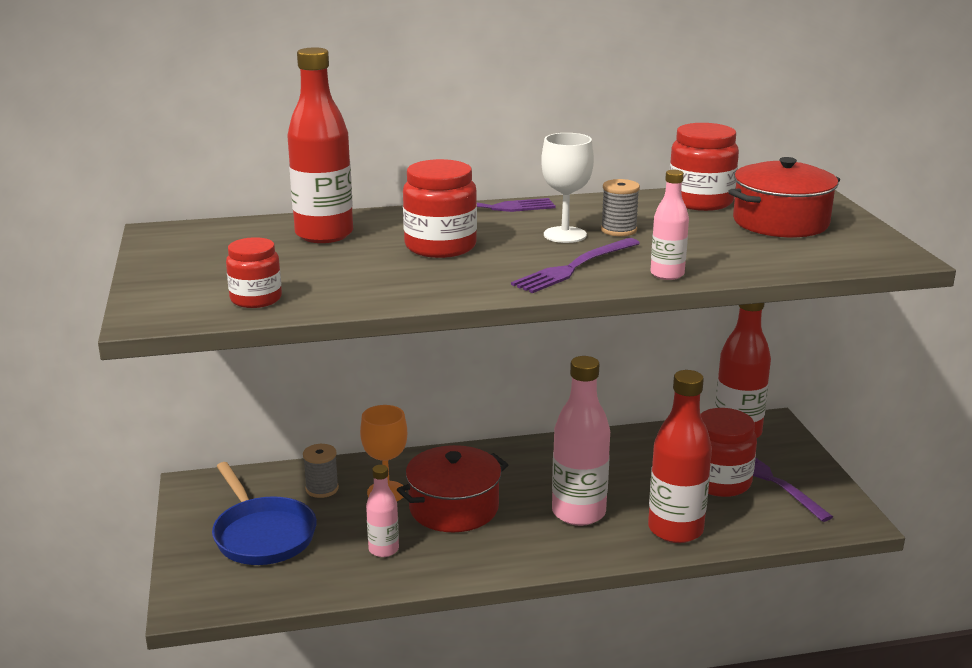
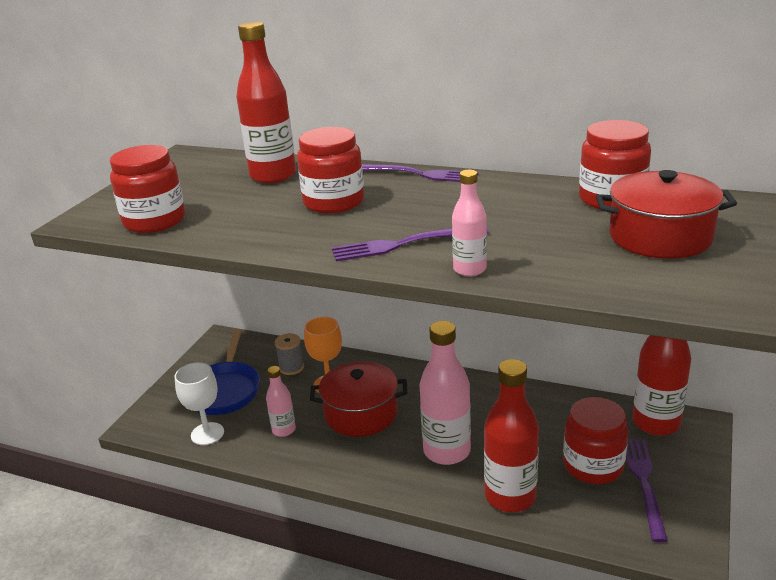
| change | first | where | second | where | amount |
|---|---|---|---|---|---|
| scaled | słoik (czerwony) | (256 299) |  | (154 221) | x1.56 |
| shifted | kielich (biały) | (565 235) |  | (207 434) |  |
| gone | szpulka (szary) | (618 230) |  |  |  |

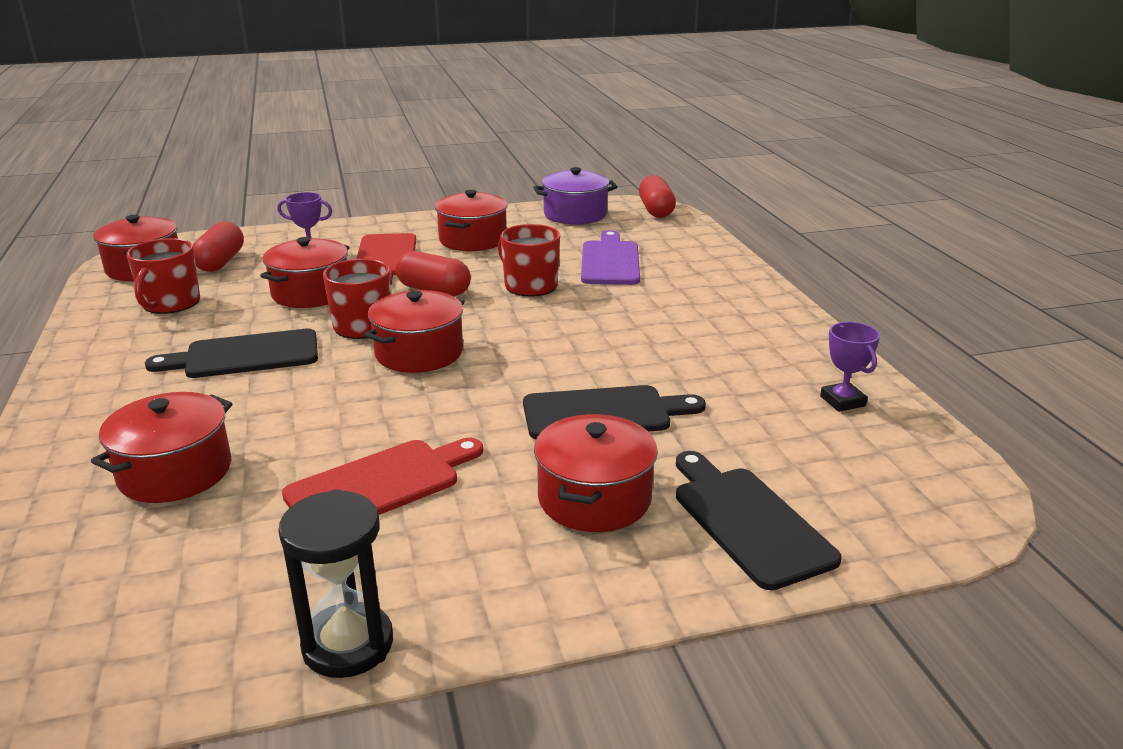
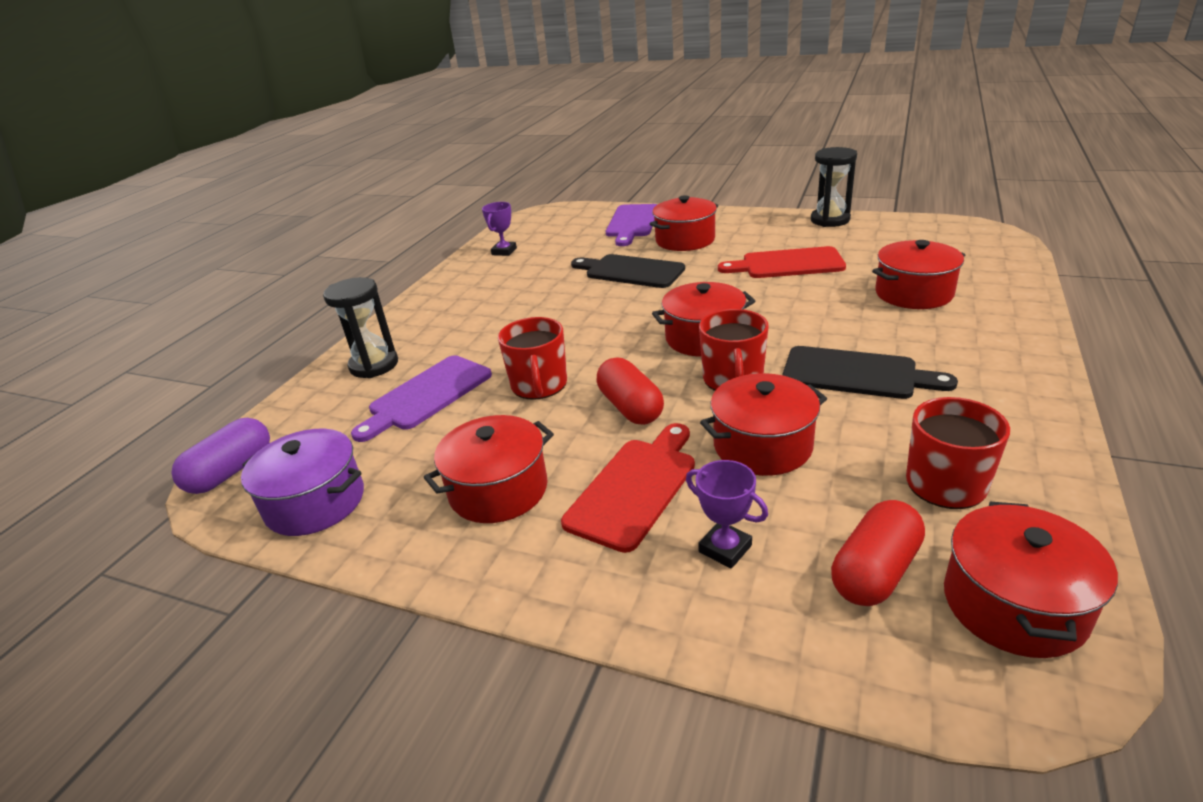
| change | first | where | second | where | amount |
|---|---|---|---|---|---|
| repainted | kapsułka (czerwony) | (656 210) | kapsułka (fioletowy) | (231 471) |  |
| new |  |  | klepsydra (czarny) | (374 365) |  |
| repainted | deska do krojenia (czarny) | (748 521) | deska do krojenia (fioletowy) | (632 223) |  |

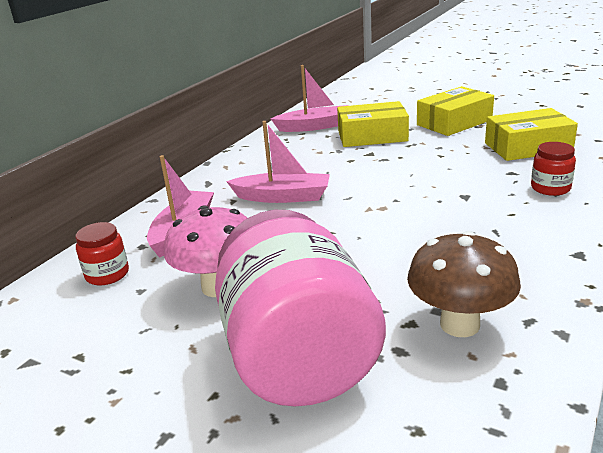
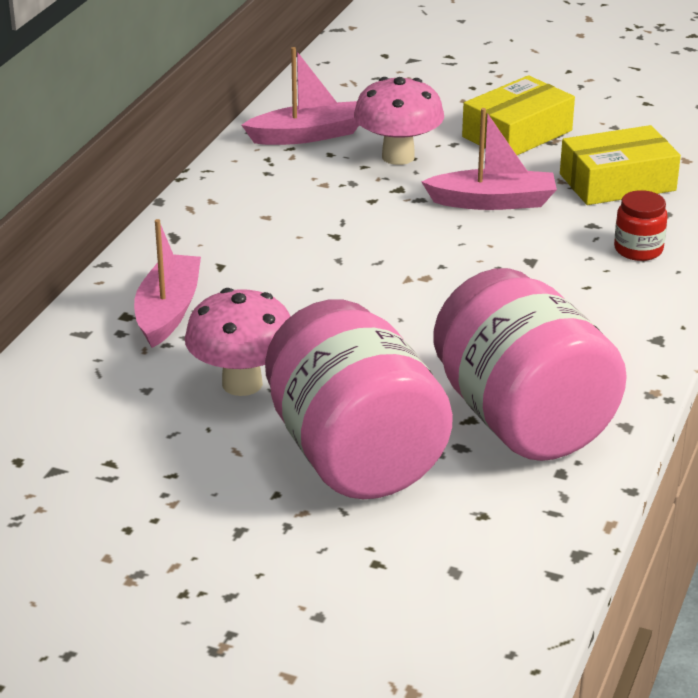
| change | first | where | second | where | amount |
|---|---|---|---|---|---|
| swapped | pudełko (żółty) | (372 136) | grzyb (różowy) | (398 156) |  |
| shifted | łódka (różowy) | (283 197) |  | (493 202) |  |
| swapped | grzyb (brązowy) | (459 324) | słoik (różowy) | (522 419) |  |
| gone | słoik (czerwony) | (107 274) |  |  |  |

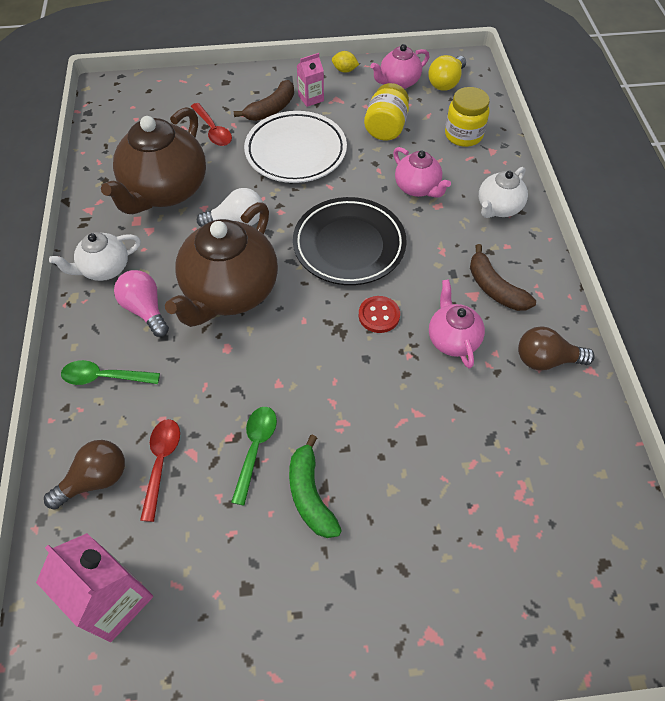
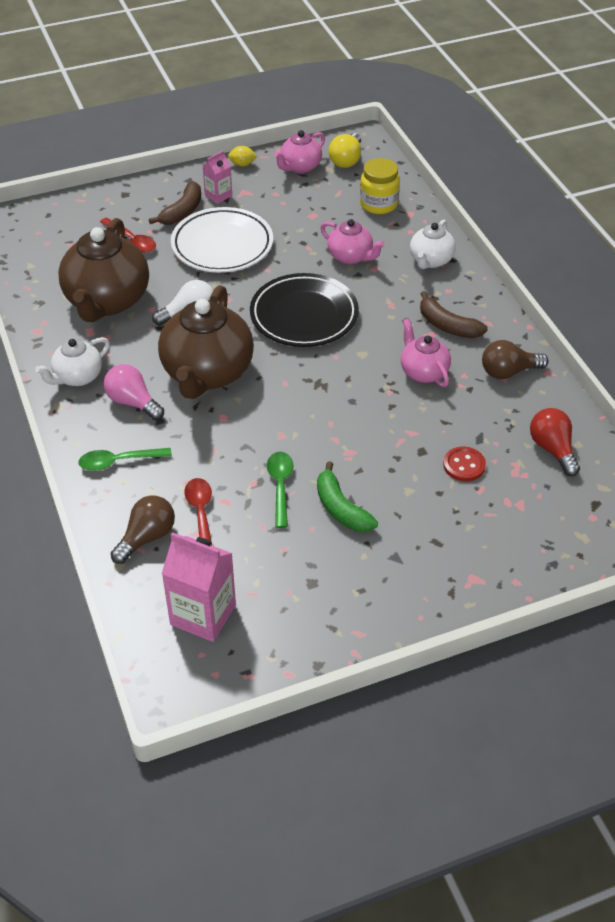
| change | first | where | second | where | amount |
|---|---|---|---|---|---|
| shifted | guzik (czerwony) | (379 315) |  | (464 465) |  |
| new |  |  | żarówka (czerwony) | (552 449) |  |
| gone | słoik (żółty) | (386 128) |  |  |  |

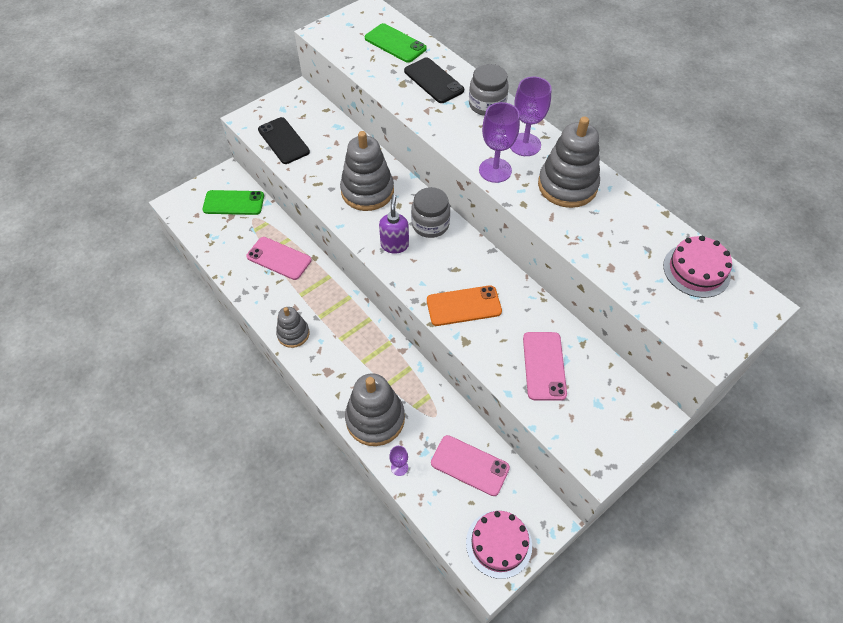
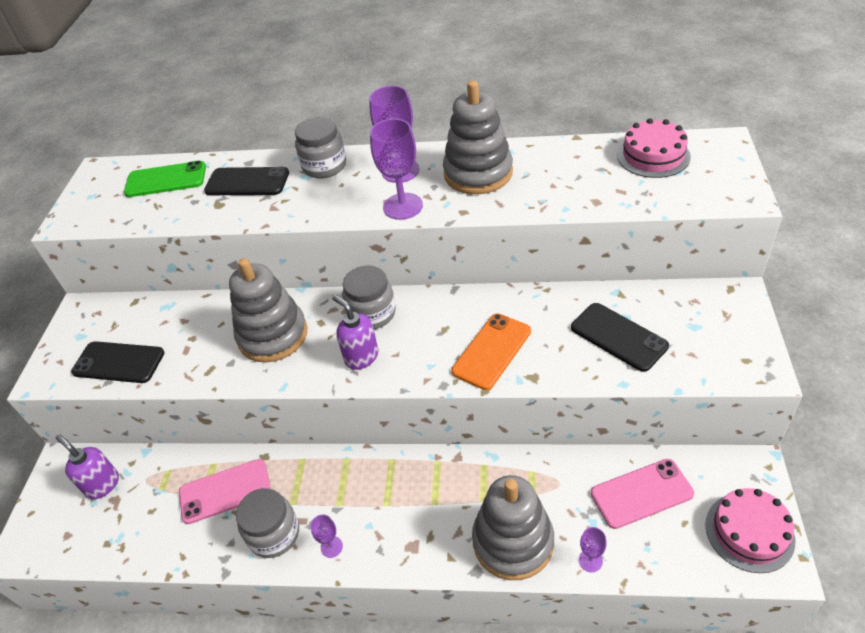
| change | first | where | second | where | amount |
|---|---|---|---|---|---|
| swapped | telefon (zielony) | (233 203) | dozownik mydła (fioletowy) | (102 484) |  |
| new |  |  | słoik (szary) | (274 534) |  |
| swapped | zabawka nakładanka (szary) | (293 334) | kielich (fioletowy) | (331 547) |  |
| repainted | telefon (różowy) | (544 366) | telefon (czarny) | (618 337) |  |

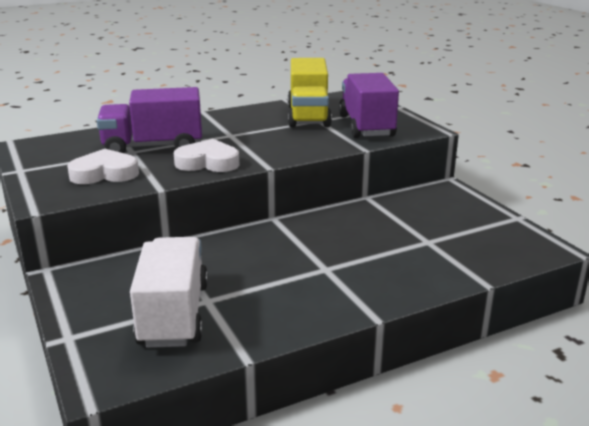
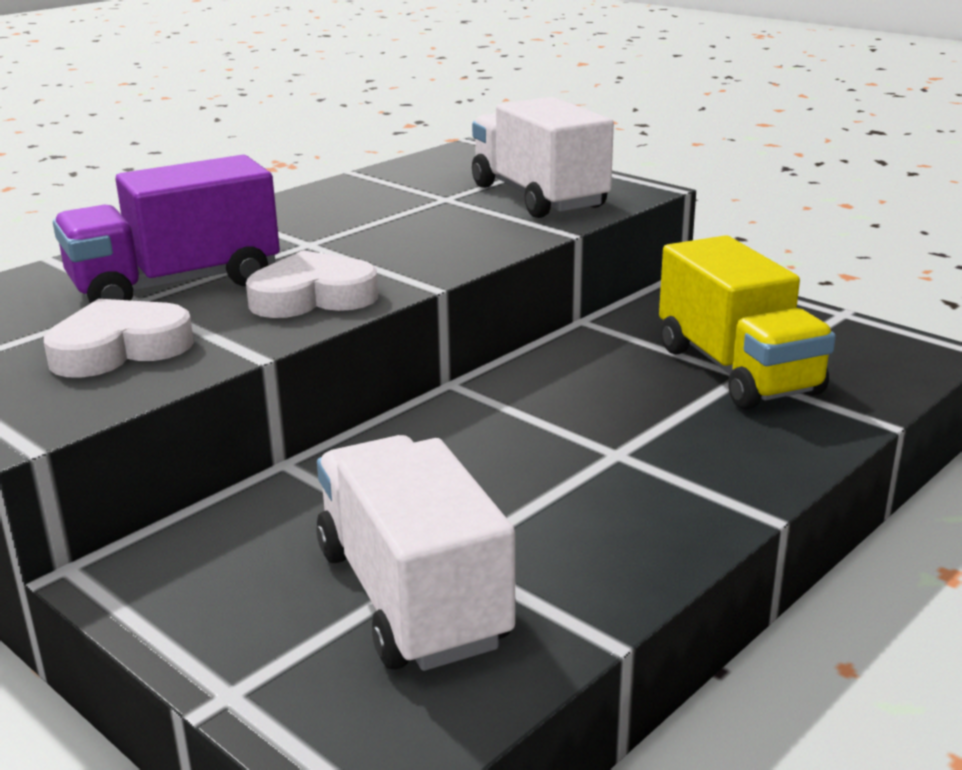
| change | first | where | second | where | amount |
|---|---|---|---|---|---|
| repainted | ciężarówka (fioletowy) | (366 126) | ciężarówka (biały) | (538 197) |  |
| shifted | ciężarówka (żółty) | (308 116) |  | (737 370) |  |

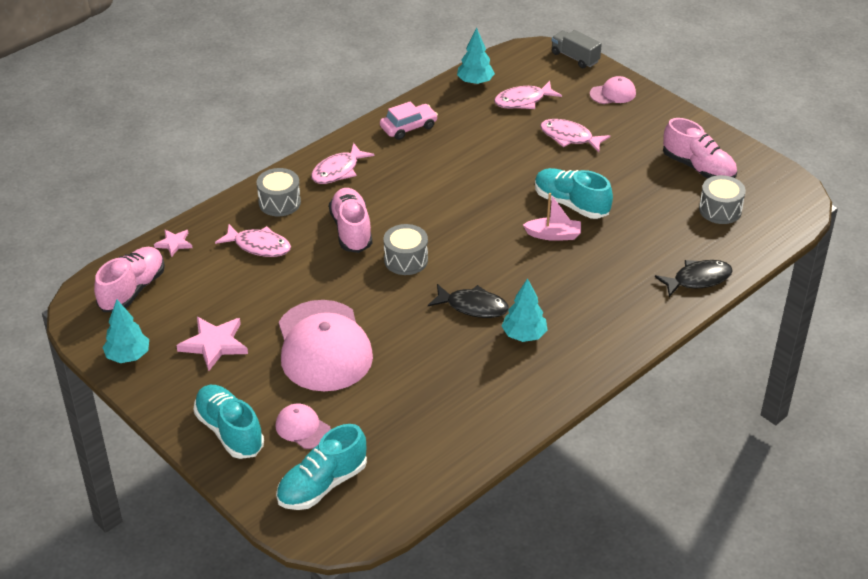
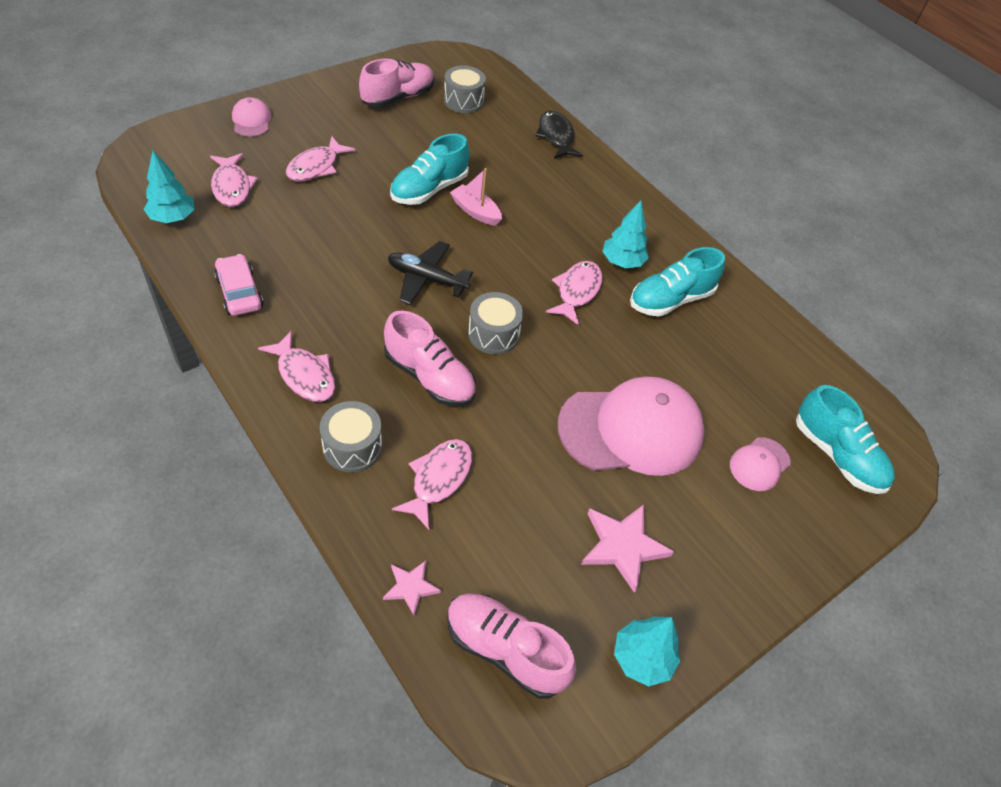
| change | first | where | second | where | amount |
|---|---|---|---|---|---|
| rotated | but (różowy) | (351 230) |  | (429 377) | 135 degrees counterclockwise |
| new |  |  | samolot (czarny) | (426 279) |  |
| rotated | łódka (różowy) | (553 235) |  | (475 211) | 60 degrees counterclockwise |
| repainted | ryba (czarny) | (473 306) | ryba (różowy) | (577 291) |  |
| shifted | but (turkusowy) | (229 431) |  | (670 299) |  |
| gone | ciężarówka (szary) | (575 57) |  |  |  |

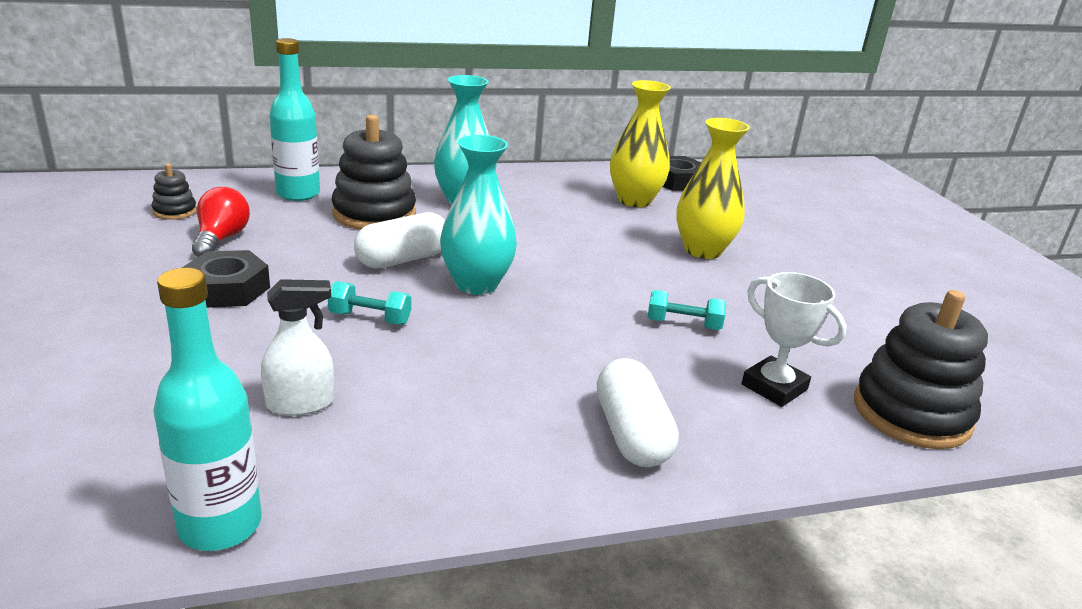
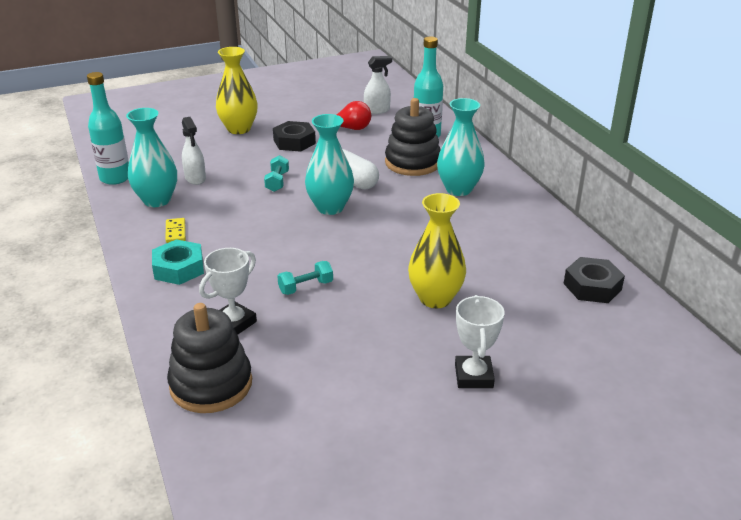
| change | first | where | second | where | amount |
|---|---|---|---|---|---|
| new |  |  | wazon (turkusowy) | (157 200) |  |
| swapped | kapsułka (biały) | (631 434) | nakrętka (turkusowy) | (179 268) |  |
| new |  |  | kostka domina (żółty) | (176 232) |  |
| shifted | wazon (żółty) | (634 200) |  | (239 129) |  |
| rotated | hantel (turkusowy) | (683 324) |  | (306 287) | 60 degrees clockwise |
| swapped | zabawka nakładanka (czarny) | (175 211) | spryskiwacz (biały) | (377 110) |  |
| new |  |  | puchar (biały) | (474 376) |  |

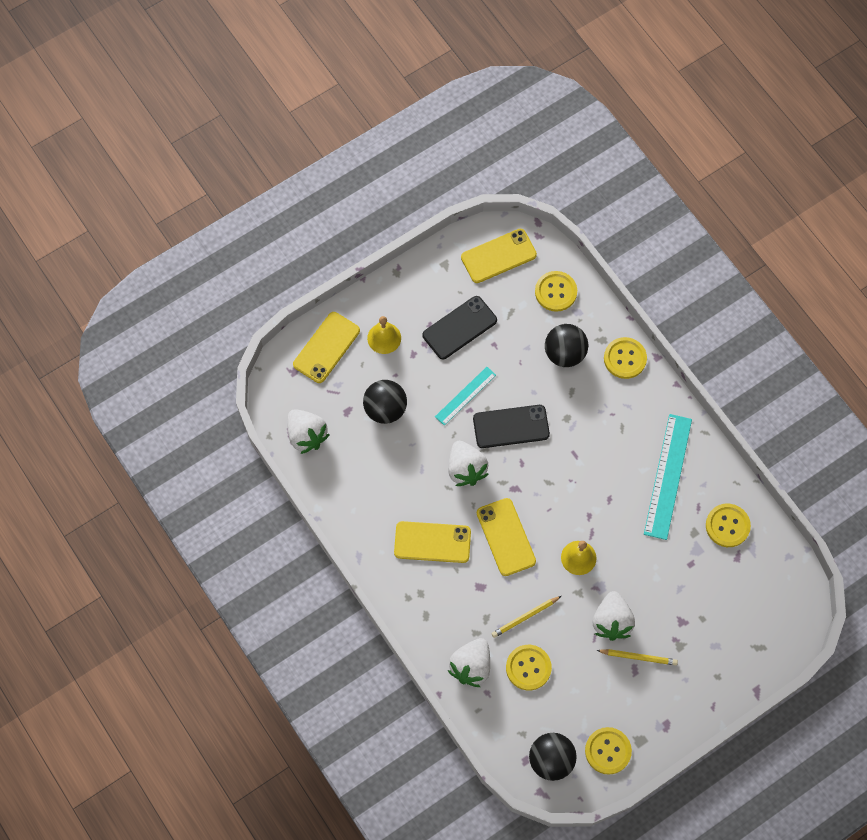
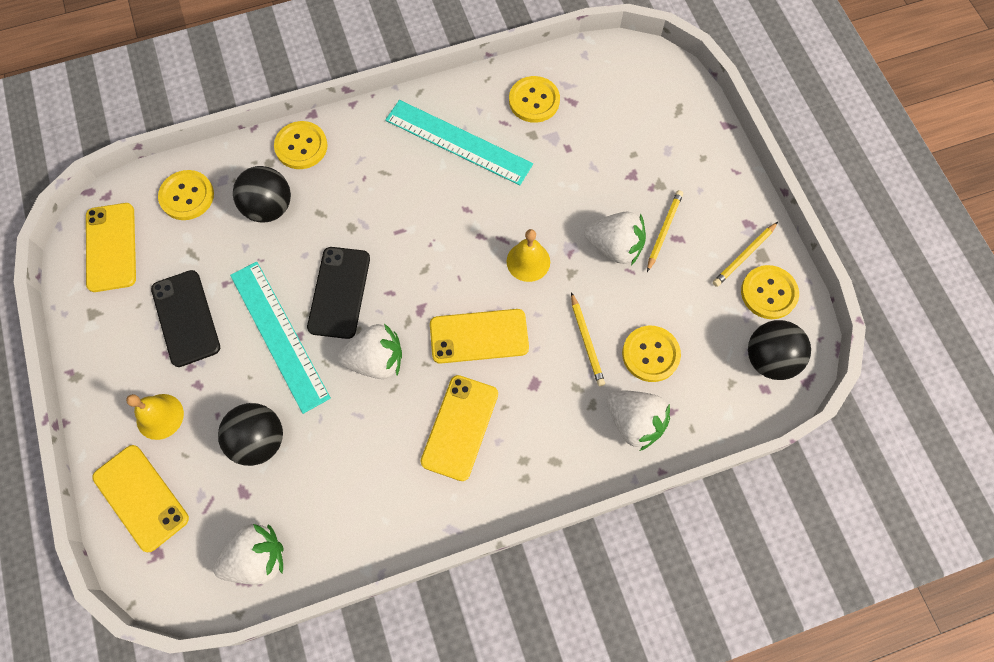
| change | first | where | second | where | amount |
|---|---|---|---|---|---|
| scaled | linijka (turkusowy) | (465 396) |  | (279 335) | x1.71 |
| new |  |  | ołówek (żółty) | (743 256) |  |

